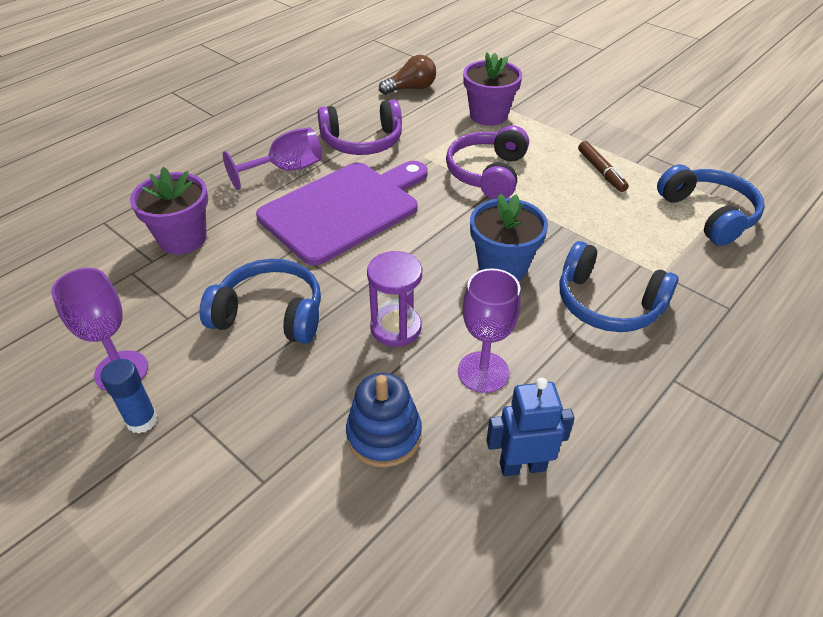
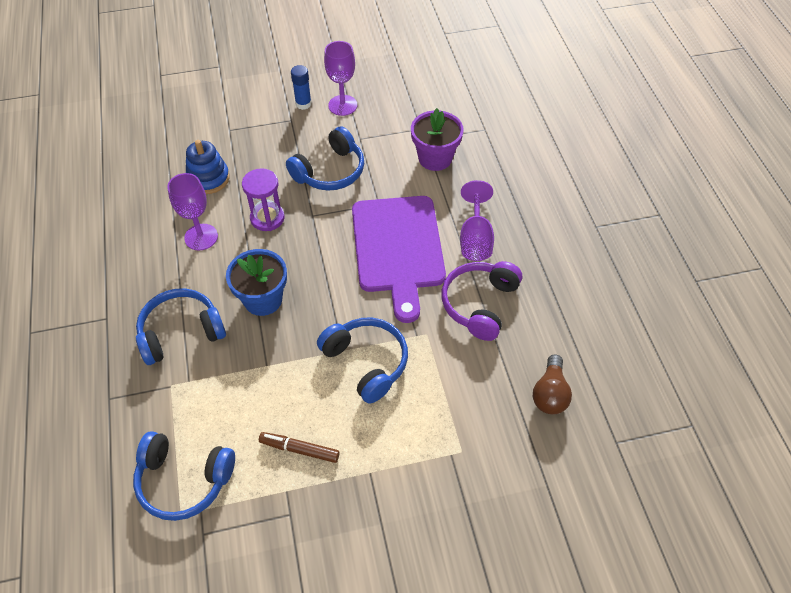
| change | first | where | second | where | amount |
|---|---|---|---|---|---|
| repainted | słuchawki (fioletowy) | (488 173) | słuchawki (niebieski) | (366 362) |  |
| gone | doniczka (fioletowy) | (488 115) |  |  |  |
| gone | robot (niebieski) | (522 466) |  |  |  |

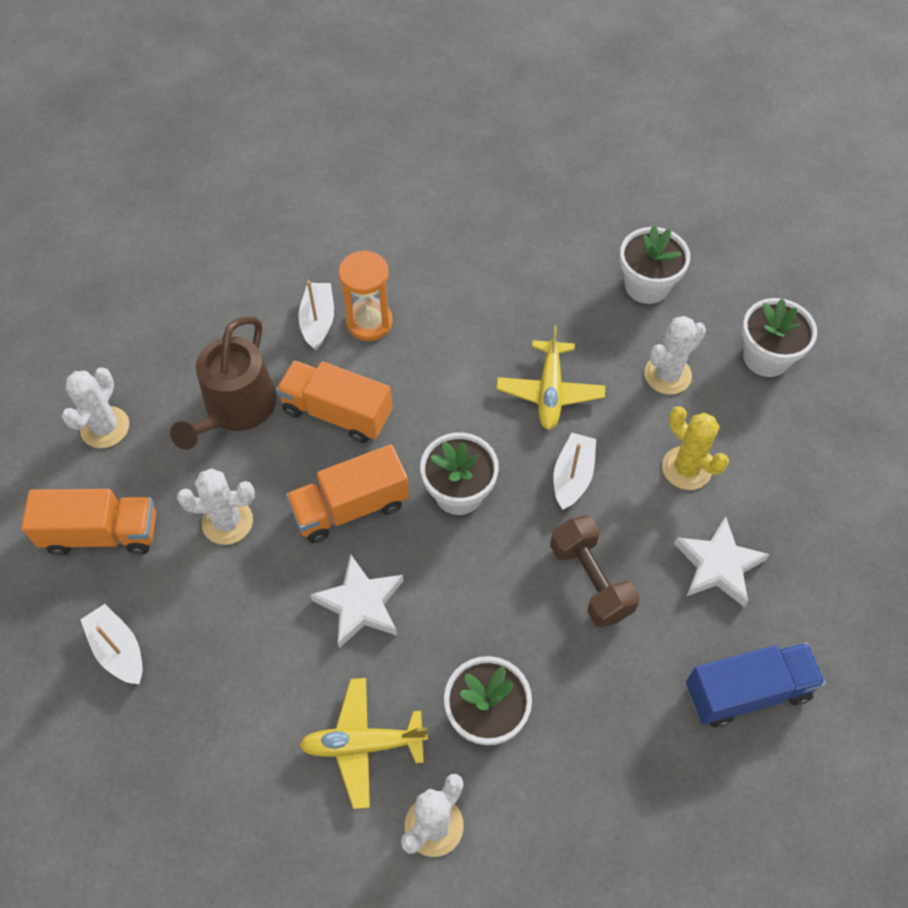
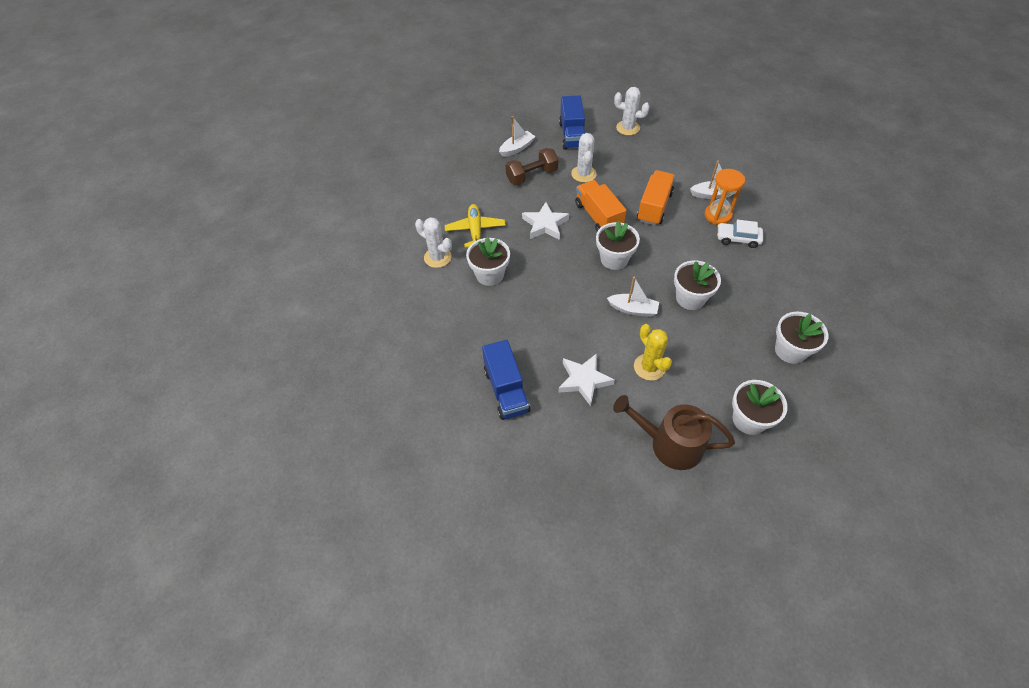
| change | first | where | second | where | amount |
|---|---|---|---|---|---|
| shifted | hantel (brązowy) | (590 580) |  | (532 176) |  |
| repainted | ciężarówka (pomarańczowy) | (101 533) | ciężarówka (niebieski) | (572 135) |  |
| shifted | konewka (brązowy) | (236 409) |  | (670 444) |  |
| rotated | kaktus (żółty) | (686 468) |  | (649 367) | 75 degrees counterclockwise |
| swapped | samolot (żółty) | (549 391) | doniczka (biały) | (690 298) |  |
| new |  |  | samochód (biały) | (738 239) |  |
| gone | kaktus (biały) | (667 375) |  |  |  |

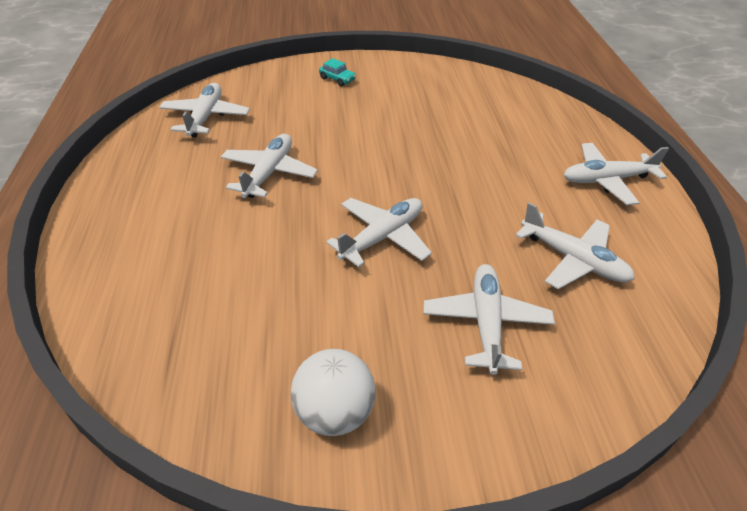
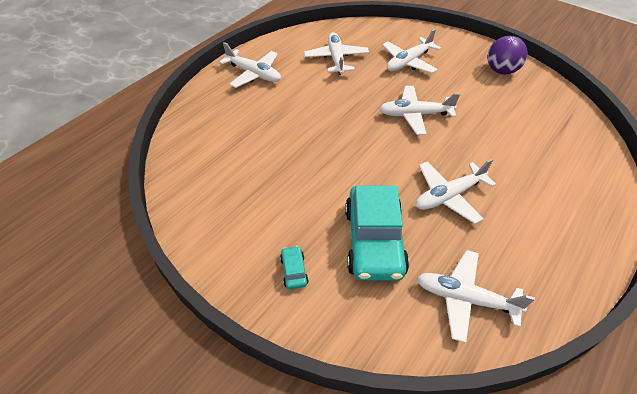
| change | first | where | second | where | amount |
|---|---|---|---|---|---|
| new |  |  | samochód (turkusowy) | (374 241) |  |
| rotated | samolot (biały) | (206 117) |  | (465 298) | 60 degrees clockwise |
| repainted | piłka (biały) | (334 412) | piłka (fioletowy) | (501 71) |  |

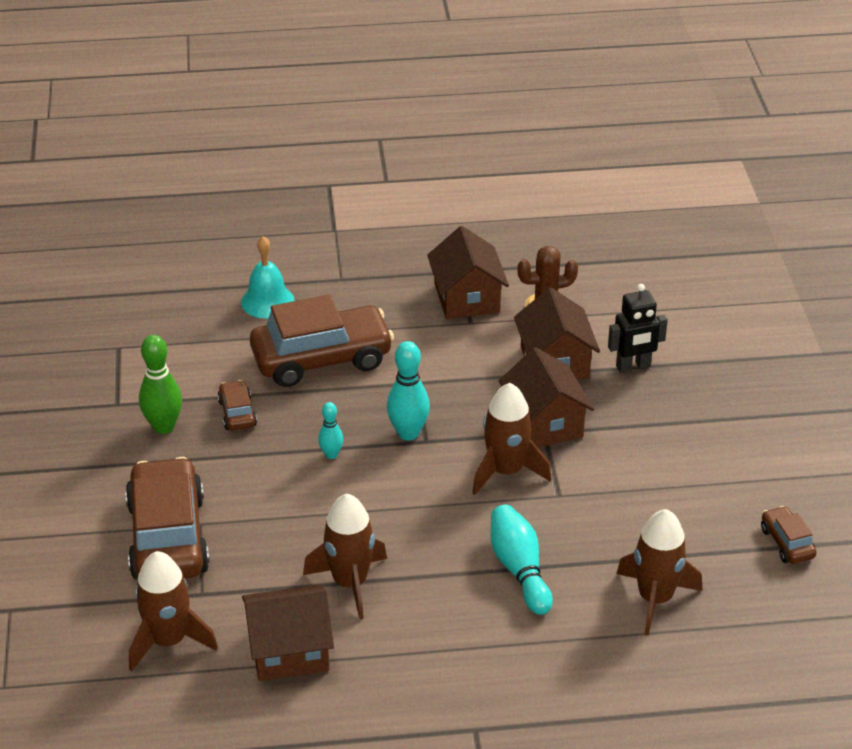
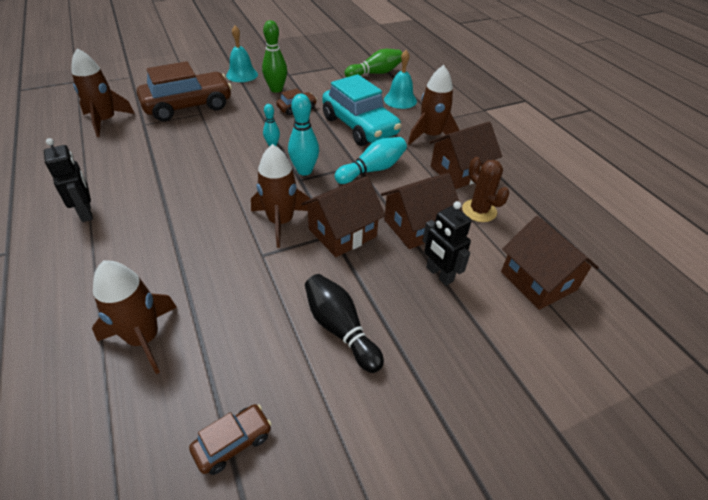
| change | first | where | second | where | amount |
|---|---|---|---|---|---|
| new |  |  | robot (czarny) | (86 212) |  |
| new |  |  | dzwonek (turkusowy) | (242 74) |  |
| new |  |  | kręgiel (czarny) | (340 329) |  |
| repainted | samochód (brązowy) | (322 359) | samochód (turkusowy) | (359 126) |  |
| shifted | kręgiel (turkusowy) | (519 569) |  | (372 170) |  |
| new |  |  | kręgiel (zielony) | (375 73) |  |
| shifted | rakieta (brązowy) | (350 583) |  | (431 136) |  |
| shifted | domek (brązowy) | (289 650) |  | (538 281) |  |

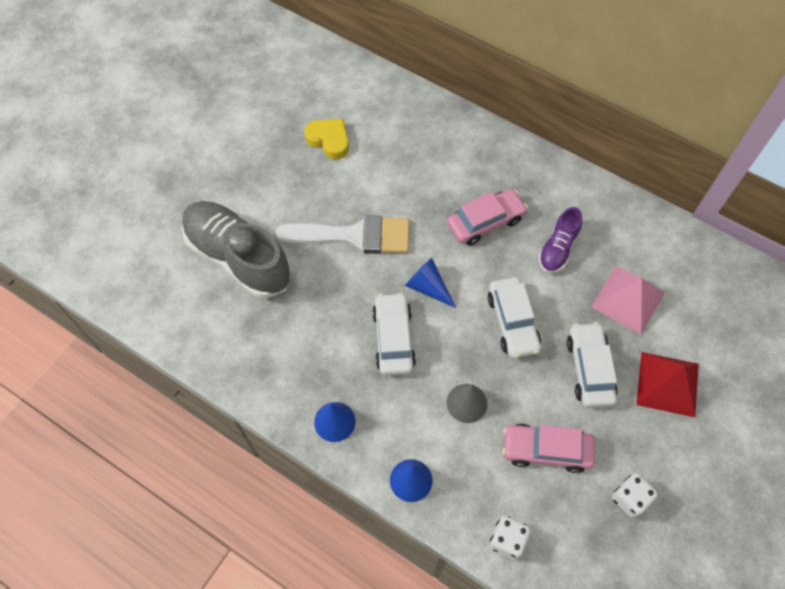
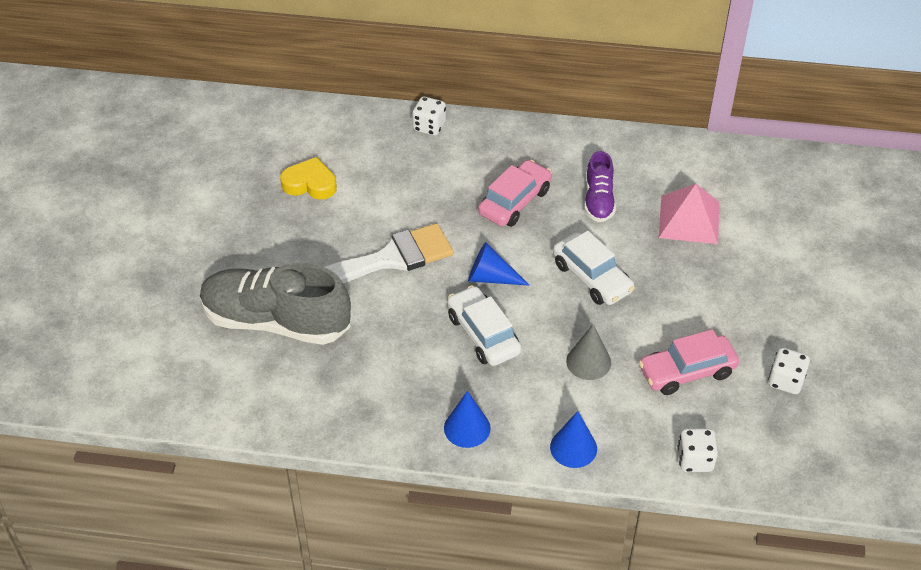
| change | first | where | second | where | amount |
|---|---|---|---|---|---|
| new |  |  | kostka do gry (biały) | (429 126) |  |
| gone | samochód (biały) | (589 369) |  |  |  |
| gone | piramida (czerwony) | (667 384) |  |  |  |

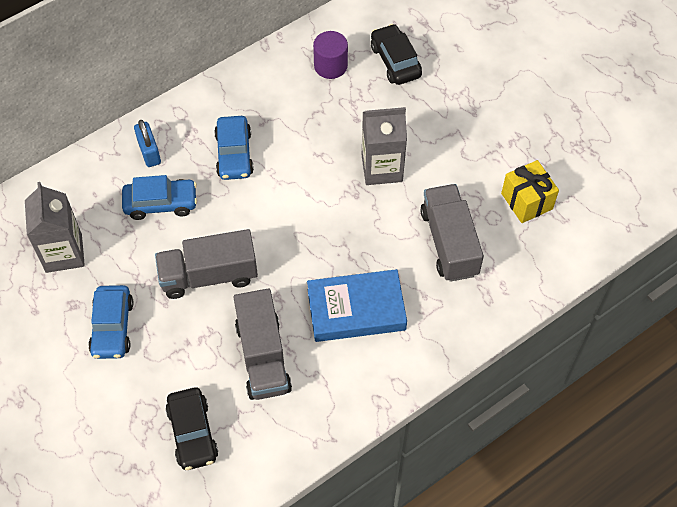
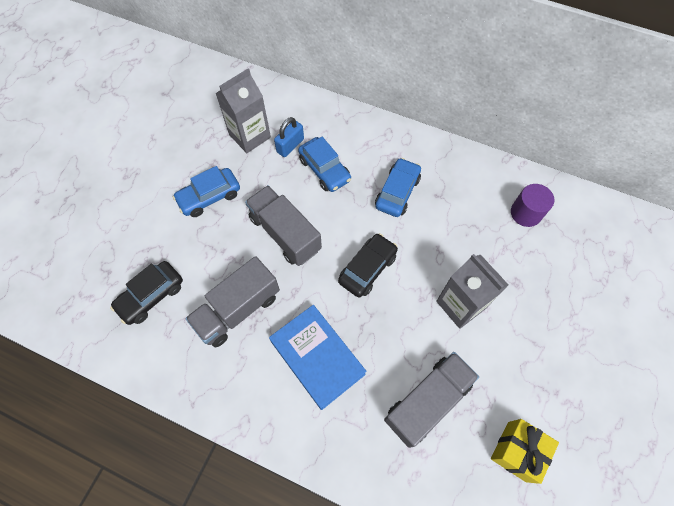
| change | first | where | second | where | amount |
|---|---|---|---|---|---|
| shifted | kłódka (niebieski) | (149 152) |  | (290 145) |  |
| shifted | samochód (czarny) | (395 61) |  | (367 269) |  |
| rotated | samochód (niebieski) | (234 154) |  | (397 192) | 150 degrees clockwise |

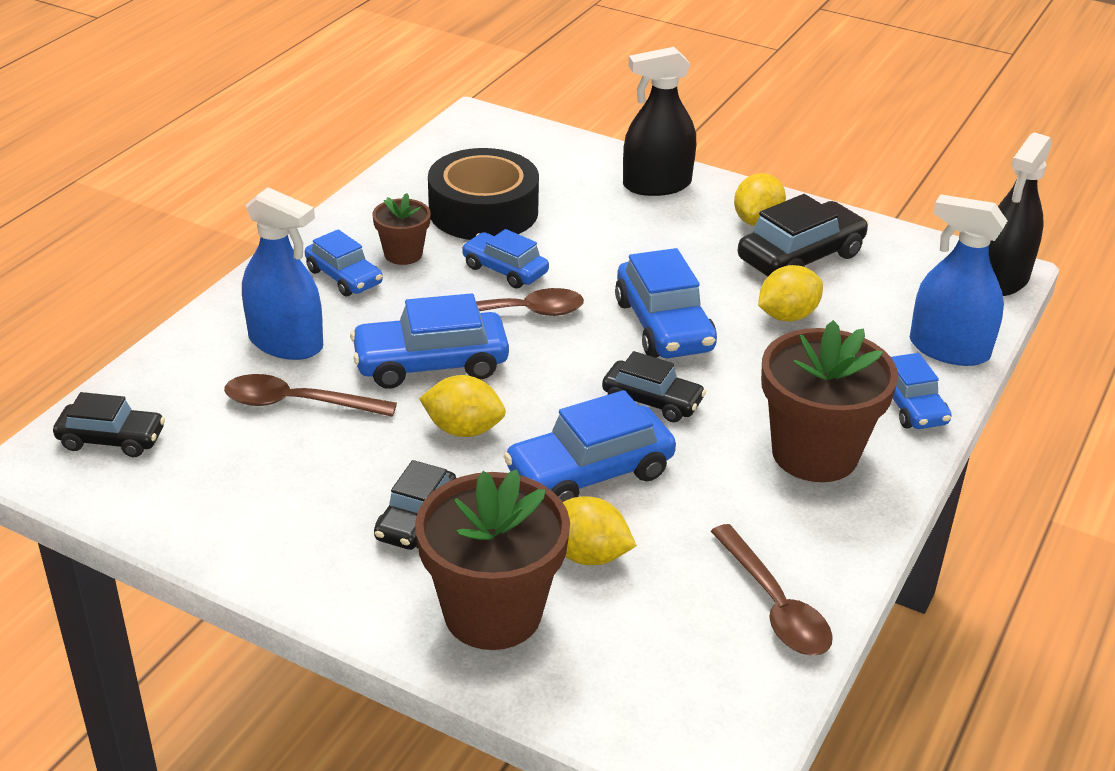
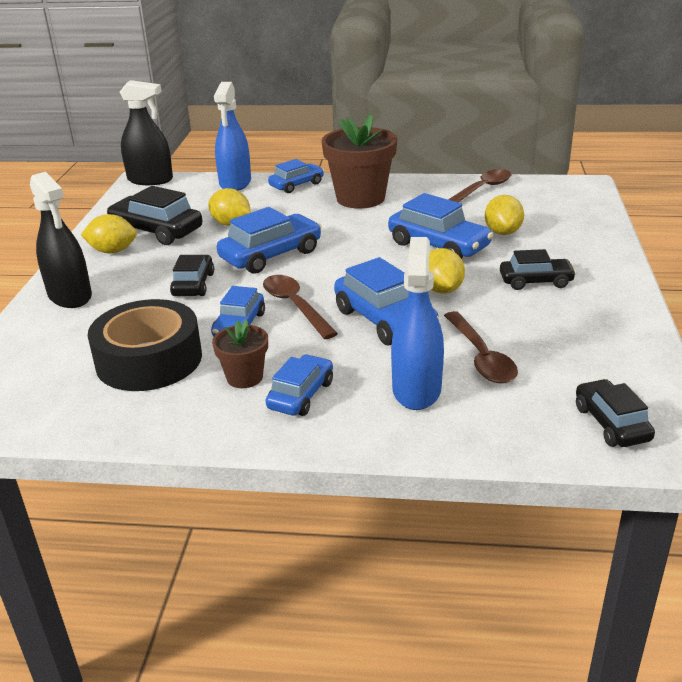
| change | first | where | second | where | amount |
|---|---|---|---|---|---|
| shifted | samochód (czarny) | (652 401) |  | (193 284) |  |
| gone | doniczka (brązowy) | (493 613) |  |  |  |

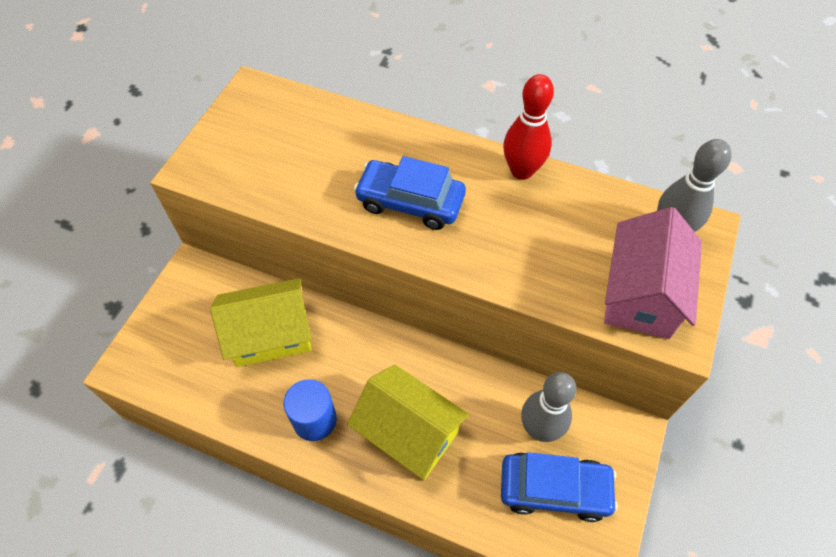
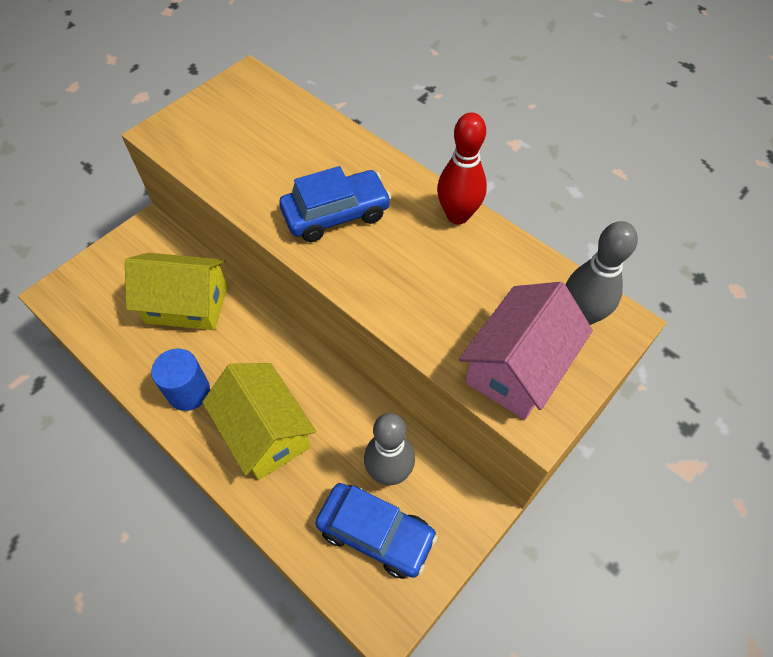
| change | first | where | second | where | amount |
|---|---|---|---|---|---|
| rotated | samochód (niebieski) | (410 202) |  | (336 214) | 120 degrees clockwise |

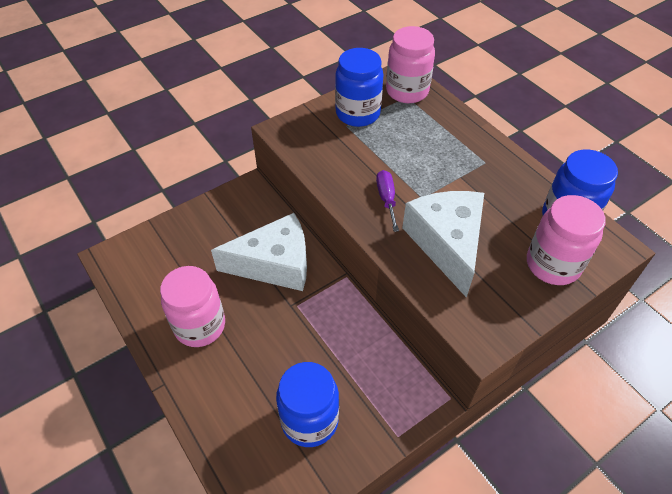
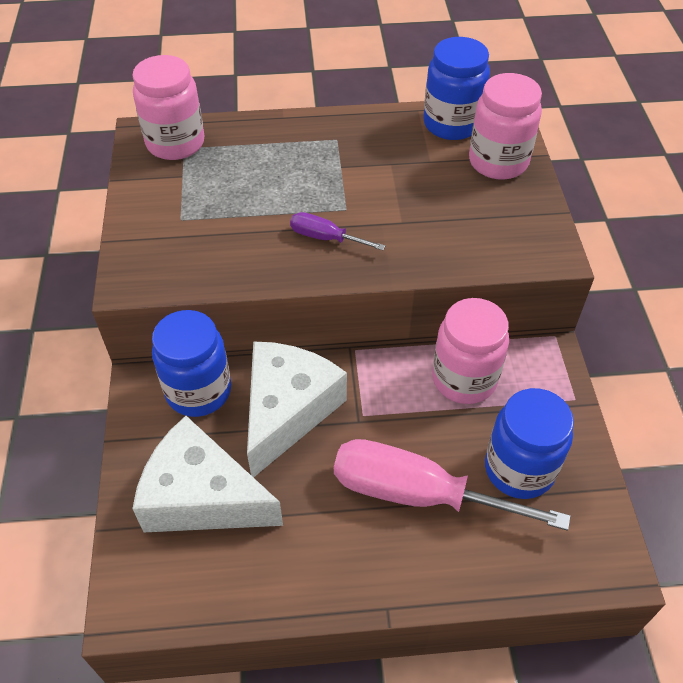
| change | first | where | second | where | amount |
|---|---|---|---|---|---|
| shifted | ser (biały) | (447 244) |  | (202 497) |  |
| shifted | słoik (niebieski) | (358 113) |  | (198 391) |  |
| new |  |  | śrubokręt (różowy) | (417 493) |  |
| shifted | słoik (różowy) | (200 326) |  | (464 379) |  |

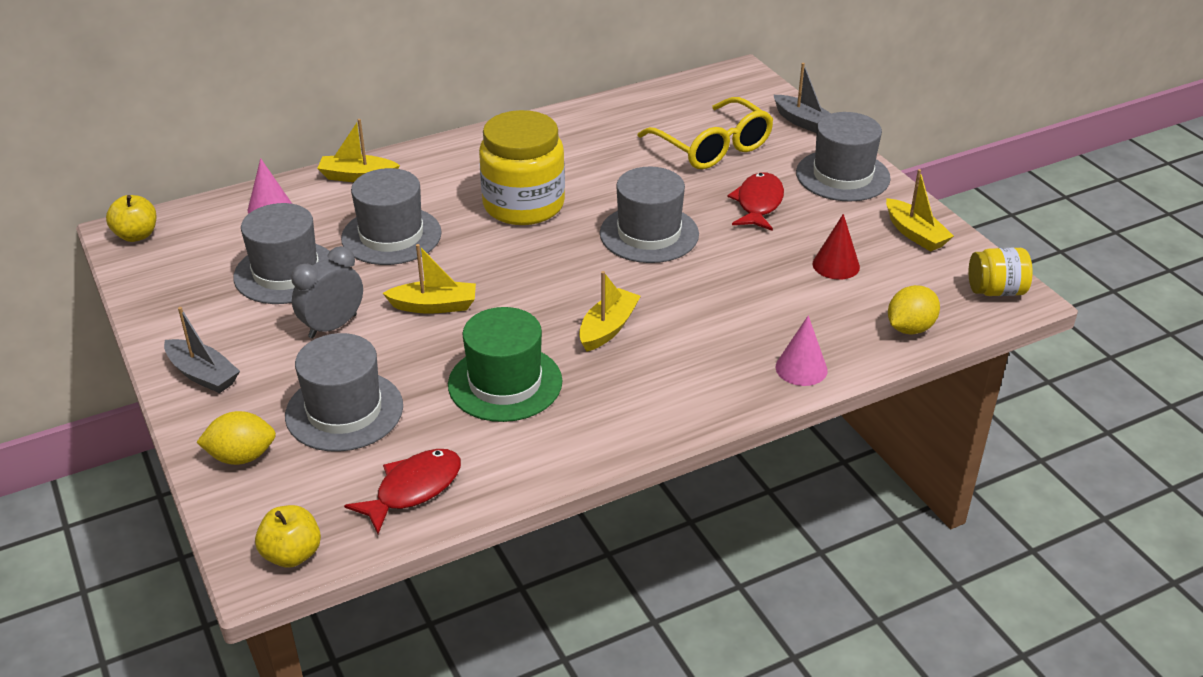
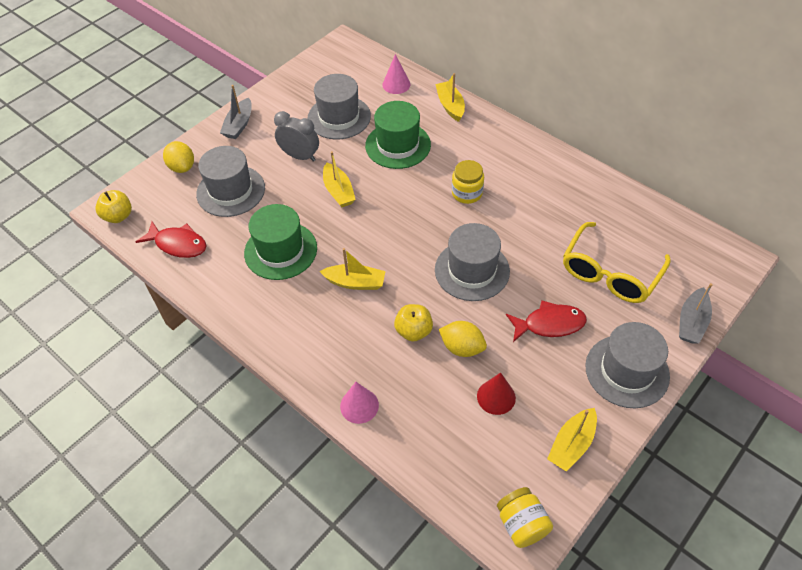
| change | first | where | second | where | amount |
|---|---|---|---|---|---|
| repainted | kapelusz (szary) | (391 236) | kapelusz (zielony) | (398 145) |  |
| shifted | jabłko (żółty) | (136 235) |  | (413 331) |  |
| shifted | cytryna (żółty) | (910 328) |  | (462 347) |  |
| scaled | słoik (żółty) | (523 205) |  | (467 193) | x0.53 |

